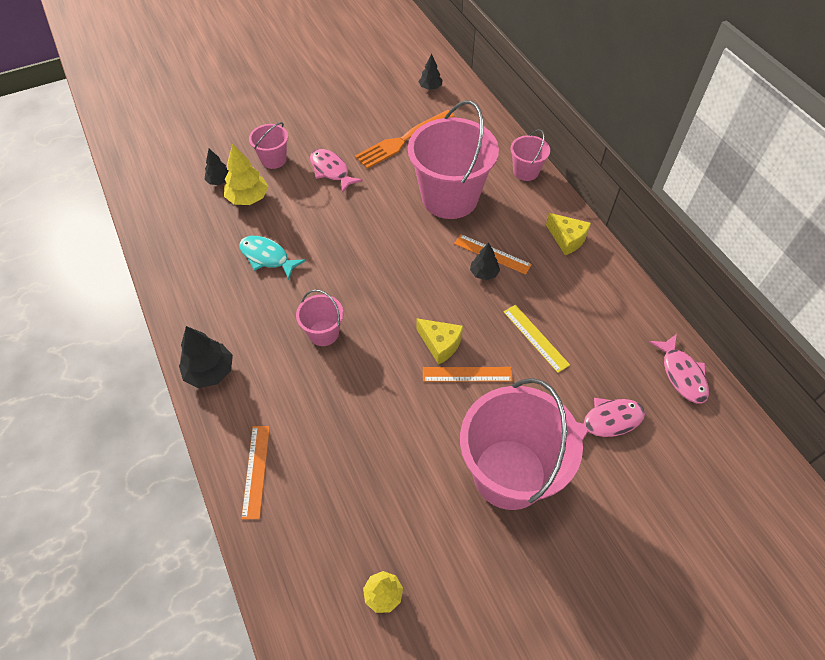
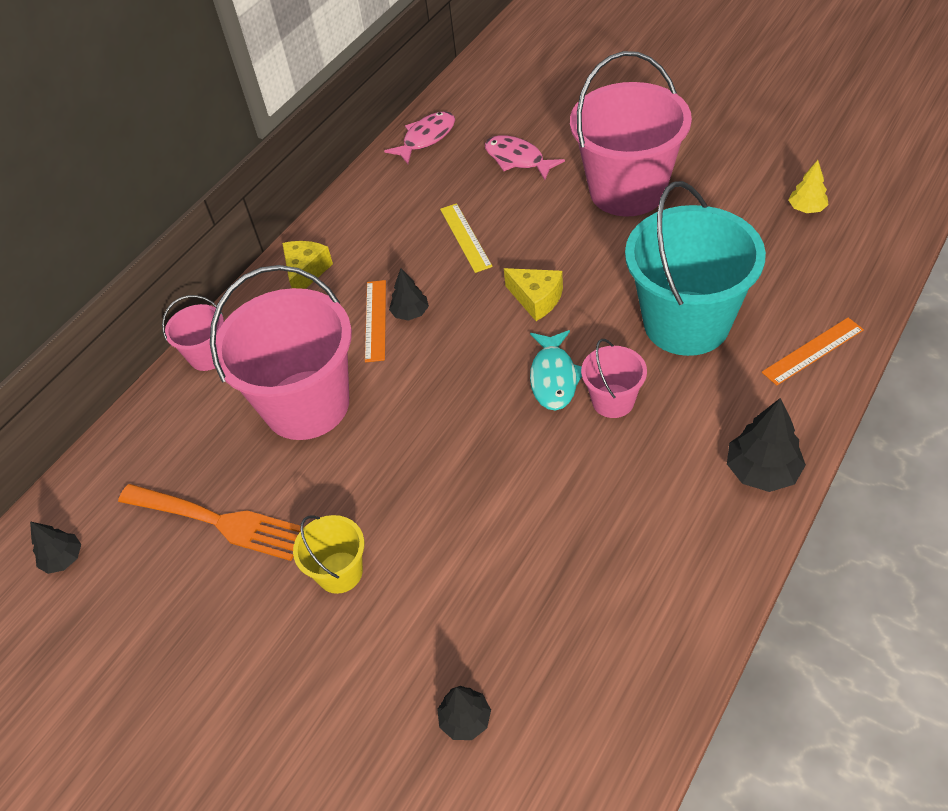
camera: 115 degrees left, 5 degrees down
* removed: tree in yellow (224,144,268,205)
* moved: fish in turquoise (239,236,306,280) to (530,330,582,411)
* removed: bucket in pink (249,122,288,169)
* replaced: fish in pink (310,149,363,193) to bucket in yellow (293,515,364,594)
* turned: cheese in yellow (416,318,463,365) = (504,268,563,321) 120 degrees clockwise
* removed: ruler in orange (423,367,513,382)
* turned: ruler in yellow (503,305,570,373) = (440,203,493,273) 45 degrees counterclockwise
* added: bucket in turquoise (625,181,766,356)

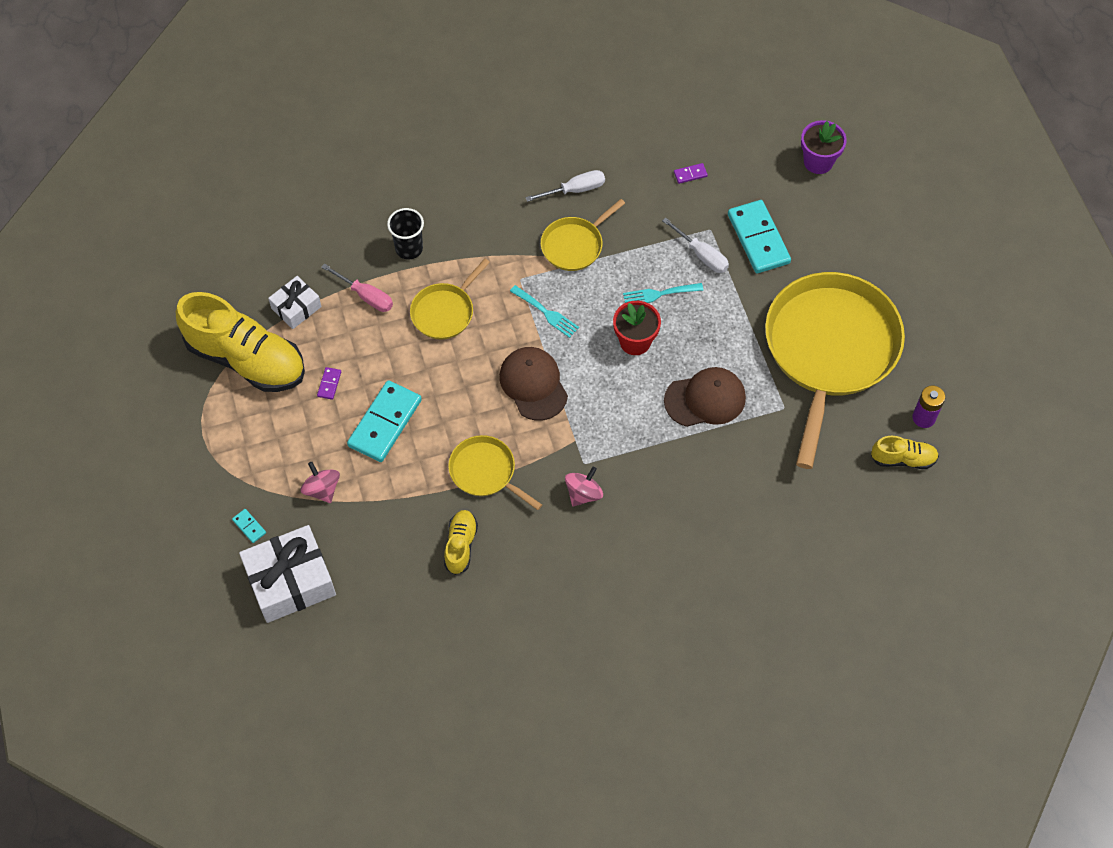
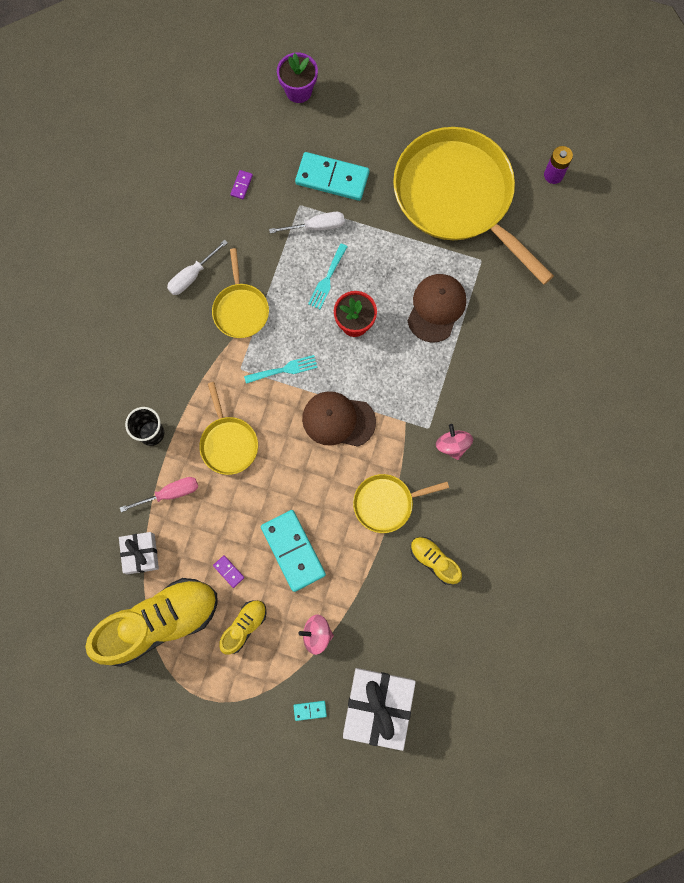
camera: 55 degrees left, 15 degrees up
* turned: screwdriver in white (525,170,605,202) = (167,240,228,295) 150 degrees counterclockwise
* moved: shoe in yellow (871,436,939,469) to (219,600,266,655)

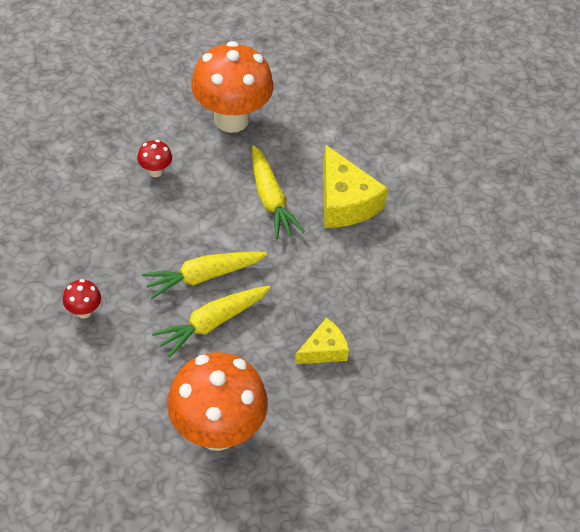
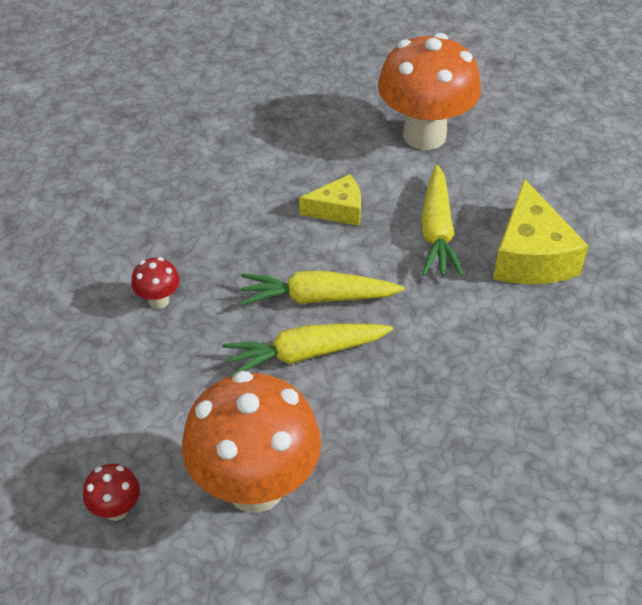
camera: 25 degrees right, 5 degrees down
* moved: mushroom in red (137,140,172,177) to (83,464,140,521)
* moved: cheese in yellow (295,318,349,364) to (299,174,361,226)

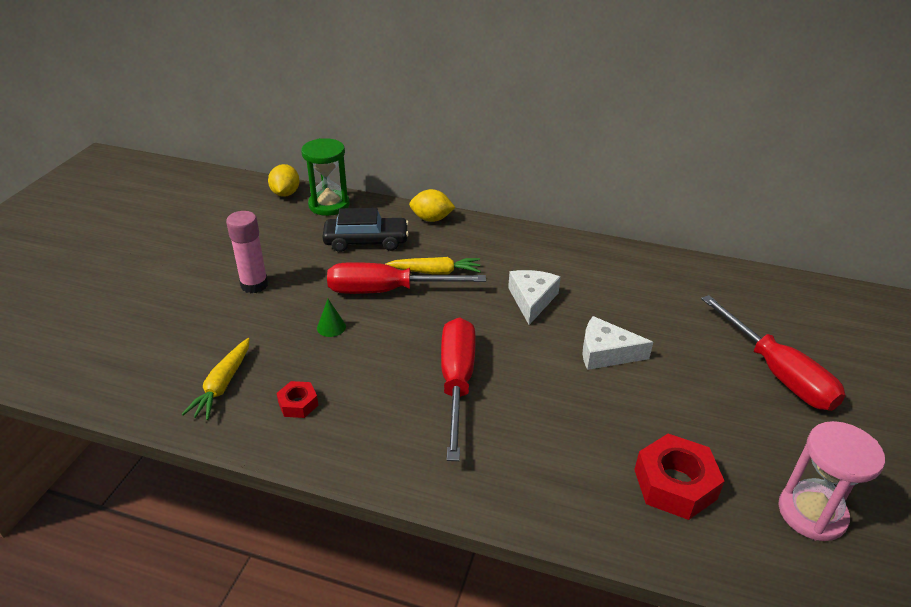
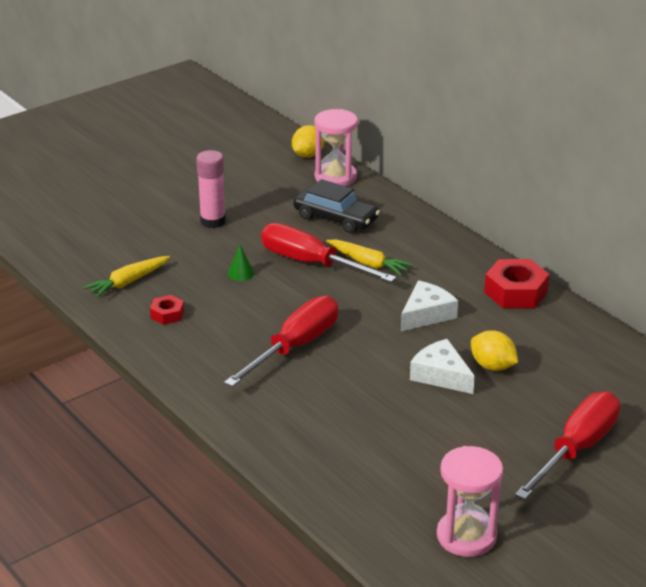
camera: 35 degrees right, 5 degrees down
* recoloured: hourglass in green (301,138,350,216) to hourglass in pink (314,109,358,186)
* moved: lemon in yellow (409,189,456,222) to (471,330,518,371)
* moved: nut in red (634,434,725,520) to (484,259,549,308)
* turned: screwdriver in red (701,295,846,411) = (515,391,620,500) 150 degrees counterclockwise

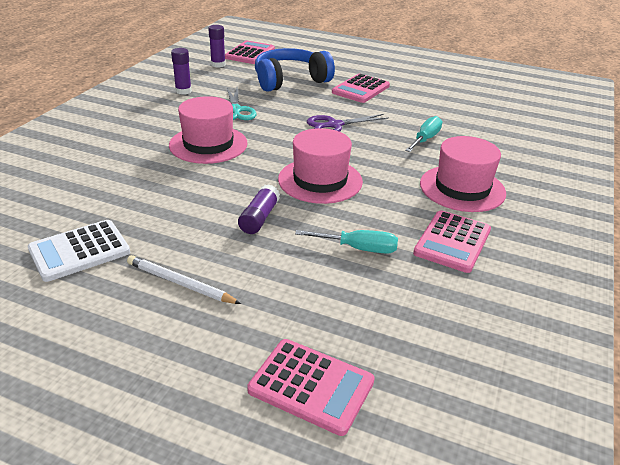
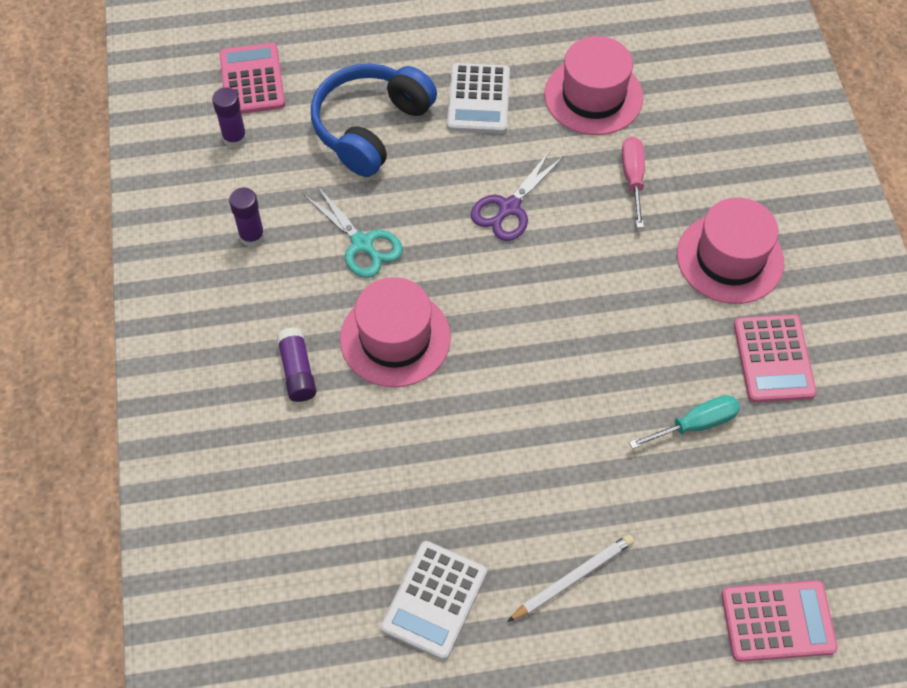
camera: 30 degrees left, 25 degrees up
* turned: pencil in white (127,255,241,304) = (507,534,634,622) 150 degrees clockwise
* moved: glue stick in purple (238,184,280,234) to (277,327,317,402)
* moved: hat in pink (278,128,363,204) to (544,36,643,135)
* recoloured: calculator in pink (332,74,390,103) to calculator in white (447,63,510,134)
* recoloured: screwdriver in turquoise (405,116,442,152) to screwdriver in pink (622,137,645,228)

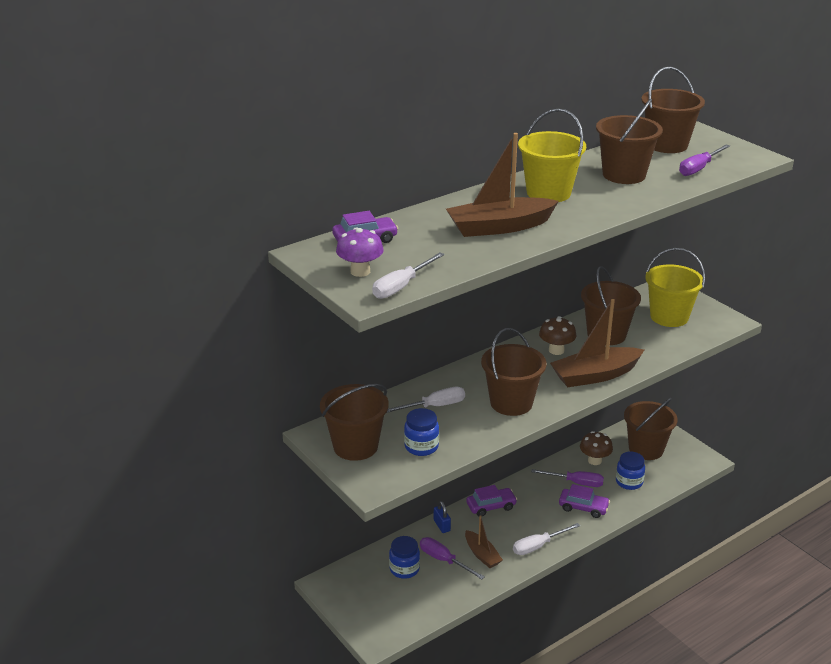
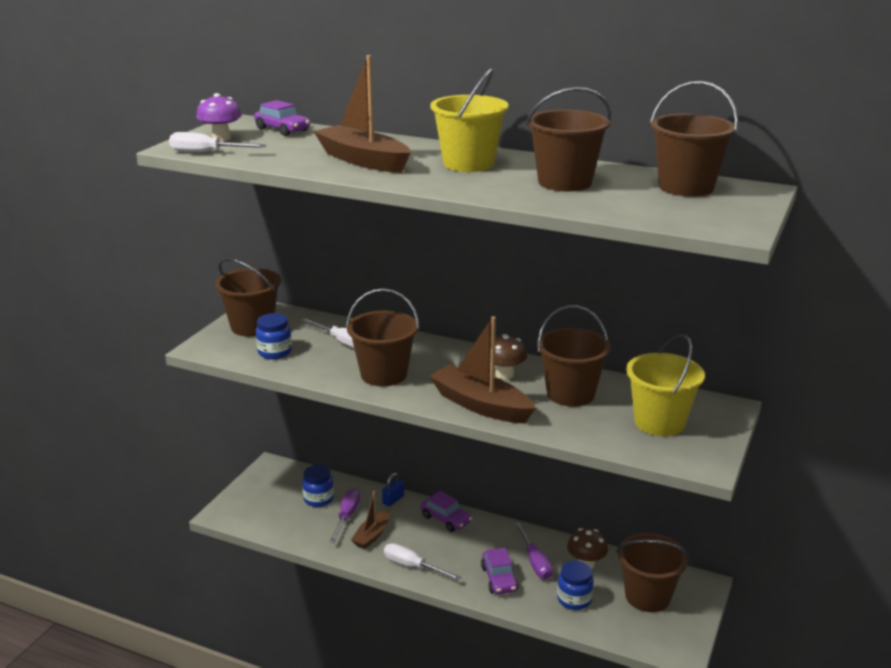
camera: 60 degrees right, 5 degrees down
* removed: screwdriver in purple (679,145,730,176)

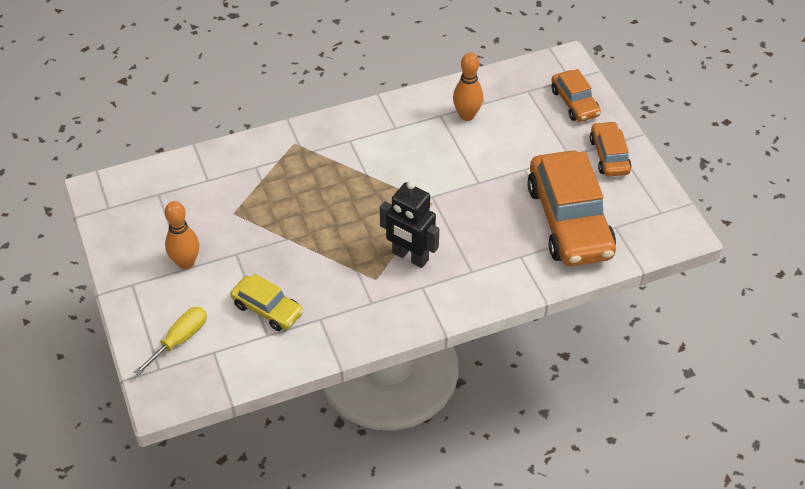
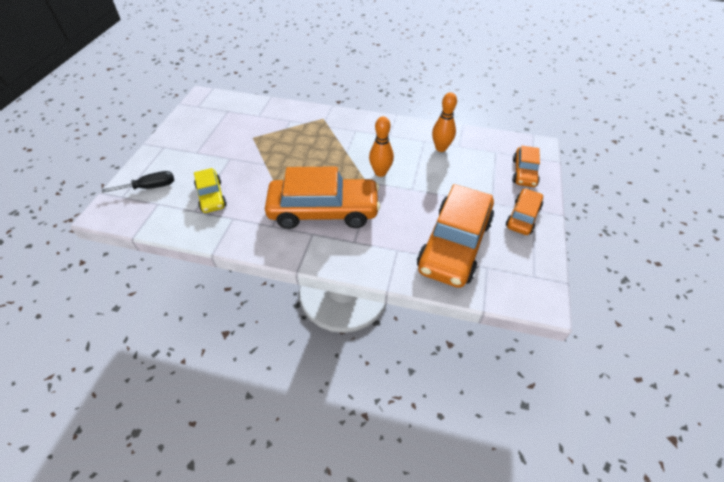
camera: 35 degrees right, 0 degrees up
* recoloured: screwdriver in yellow (134,307,207,376) to screwdriver in black (102,171,174,193)
* moved: bowling pin in orange (165,201,199,269) to (369,116,394,177)
* replaced: robot in black (380,181,439,268) to car in orange (265,167,380,229)

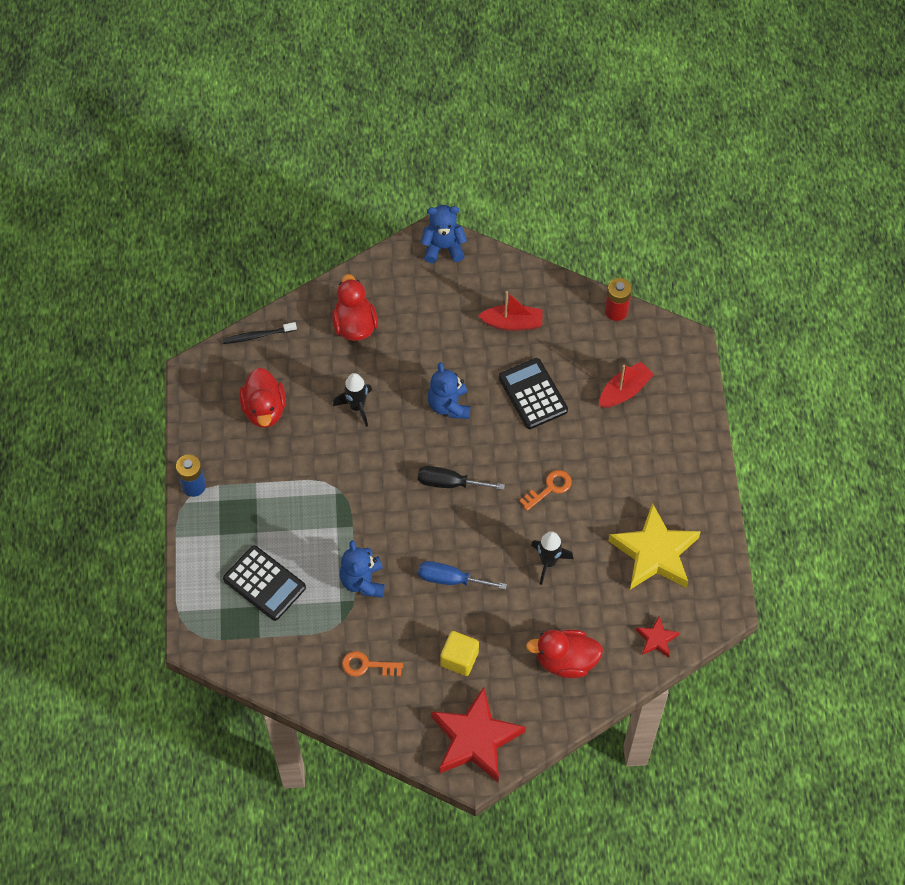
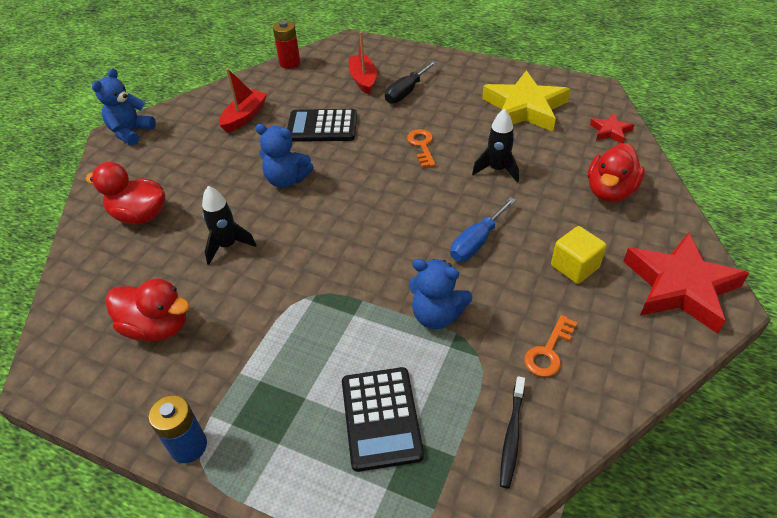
camera: 60 degrees left, 15 degrees down
* moved: toothbrush in black (223,322,297,344) to (500,376,525,489)
* turned: calculator in black (223,545,306,621) = (342,367,424,472) 105 degrees clockwise
* moved: screwdriver in black (418,466,505,490) to (385,61,437,104)

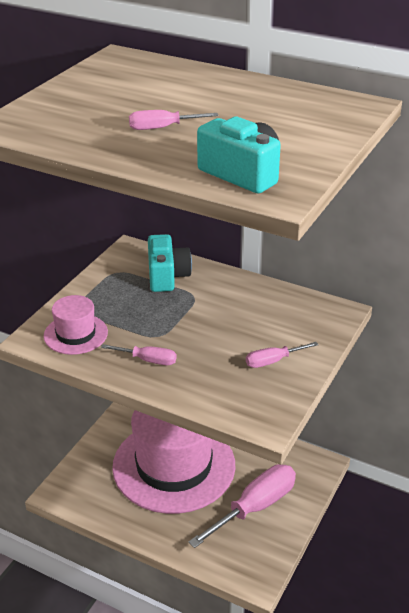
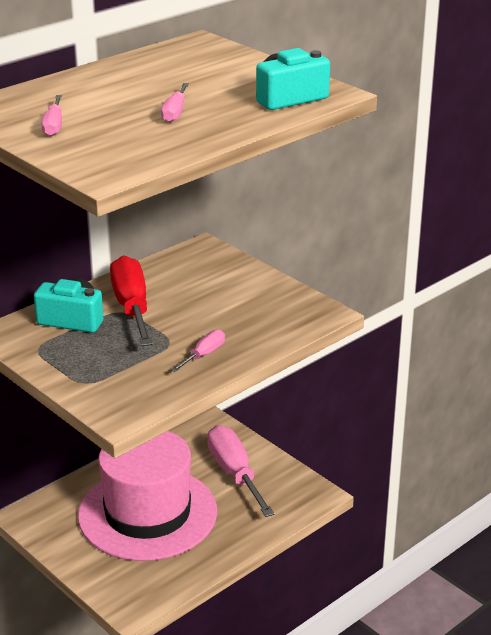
camera: 70 degrees left, 5 degrees down
* removed: hat in pink (44,295,108,355)
* moved: screwdriver in pink (246,342,318,368) to (41,95,62,136)
* added: screwdriver in red (110,255,153,346)

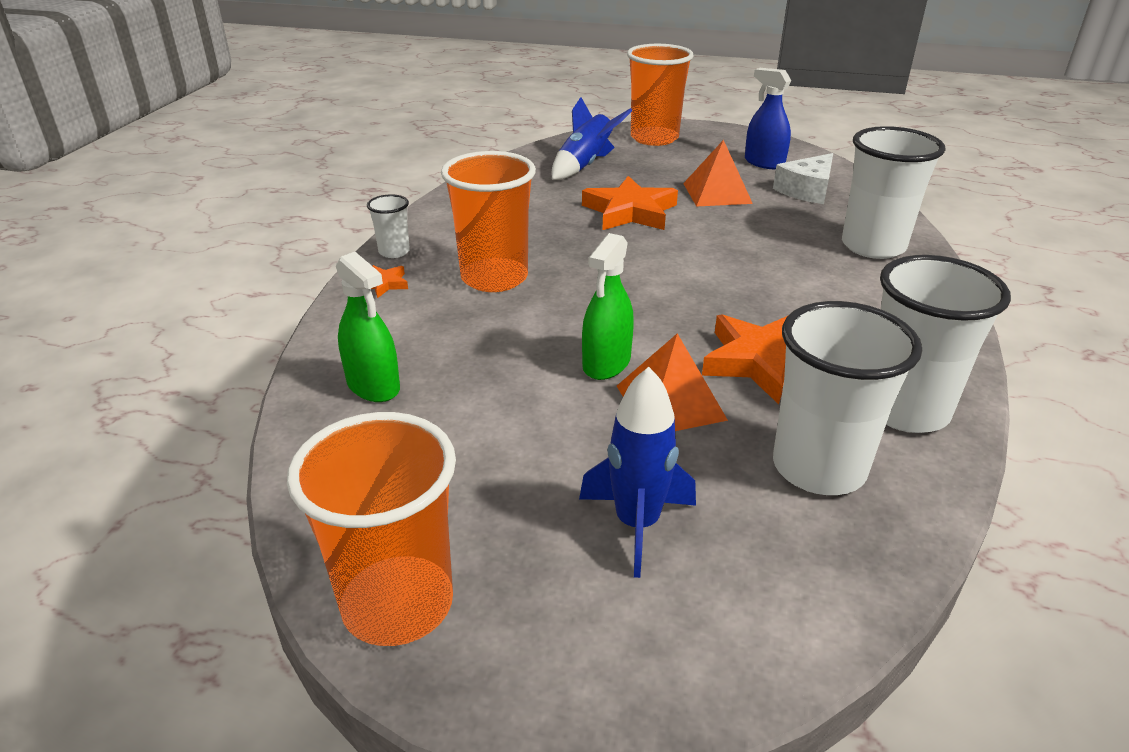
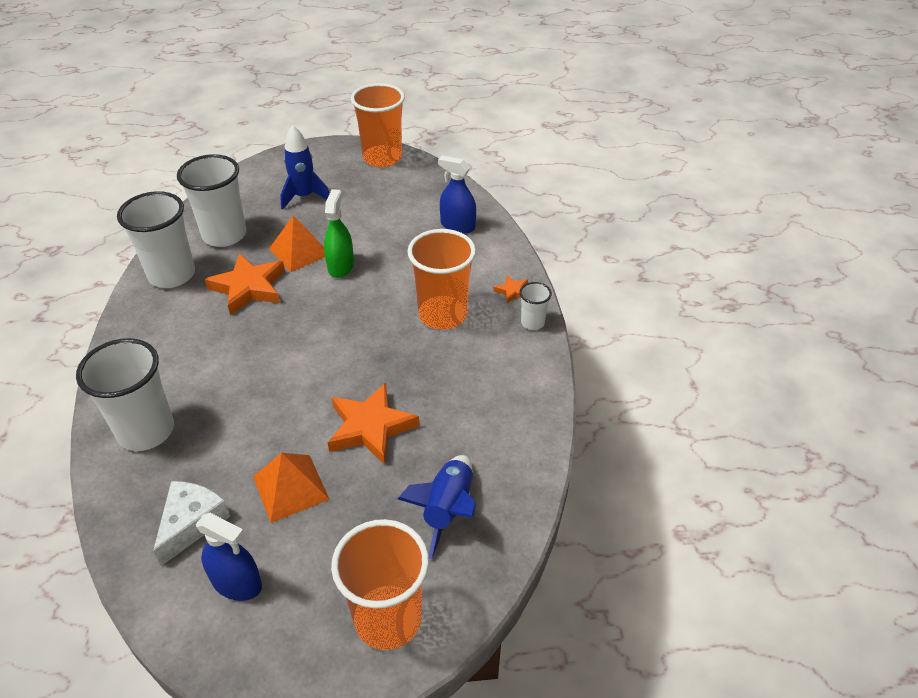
camera: 160 degrees right, 10 degrees up
* recoloured: spray bottle in green (336,252,400,402) to spray bottle in blue (438,156,476,234)

